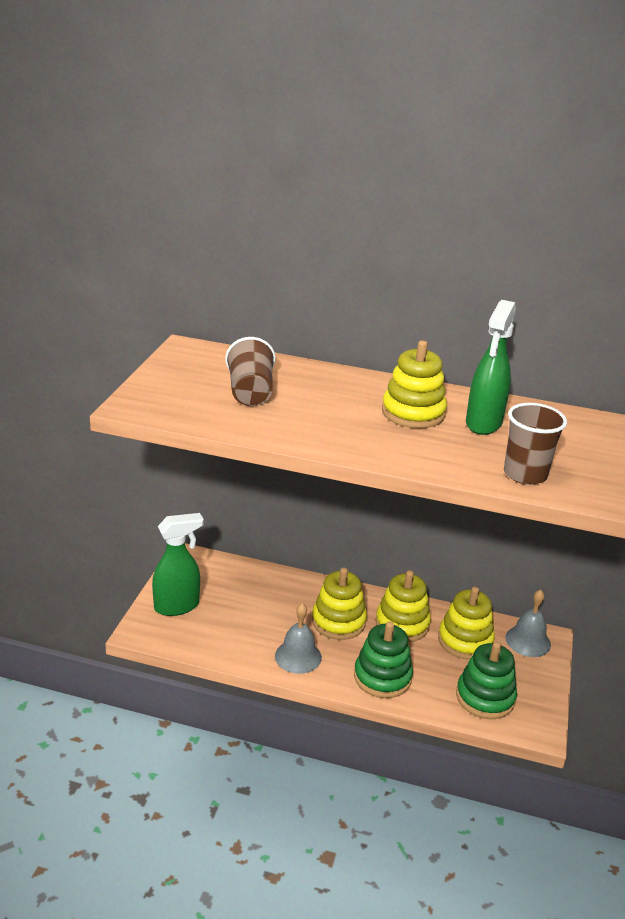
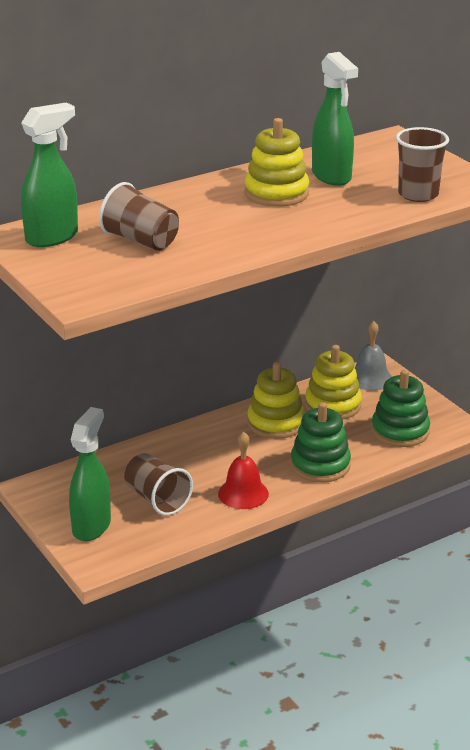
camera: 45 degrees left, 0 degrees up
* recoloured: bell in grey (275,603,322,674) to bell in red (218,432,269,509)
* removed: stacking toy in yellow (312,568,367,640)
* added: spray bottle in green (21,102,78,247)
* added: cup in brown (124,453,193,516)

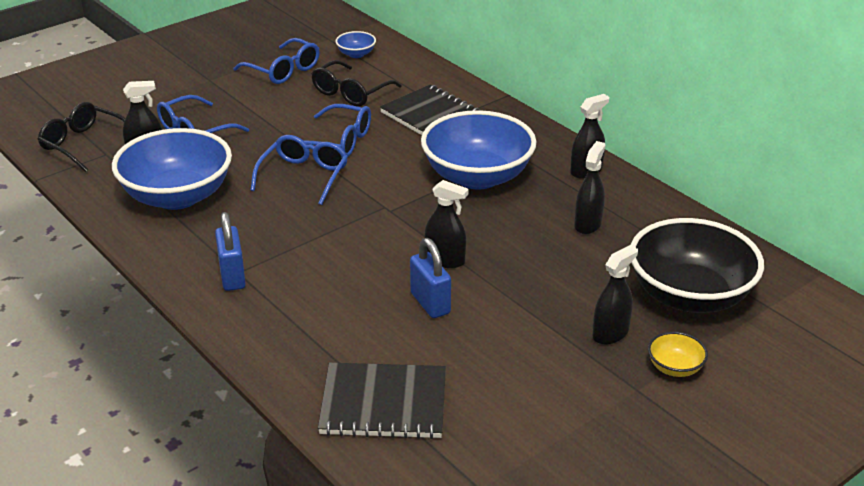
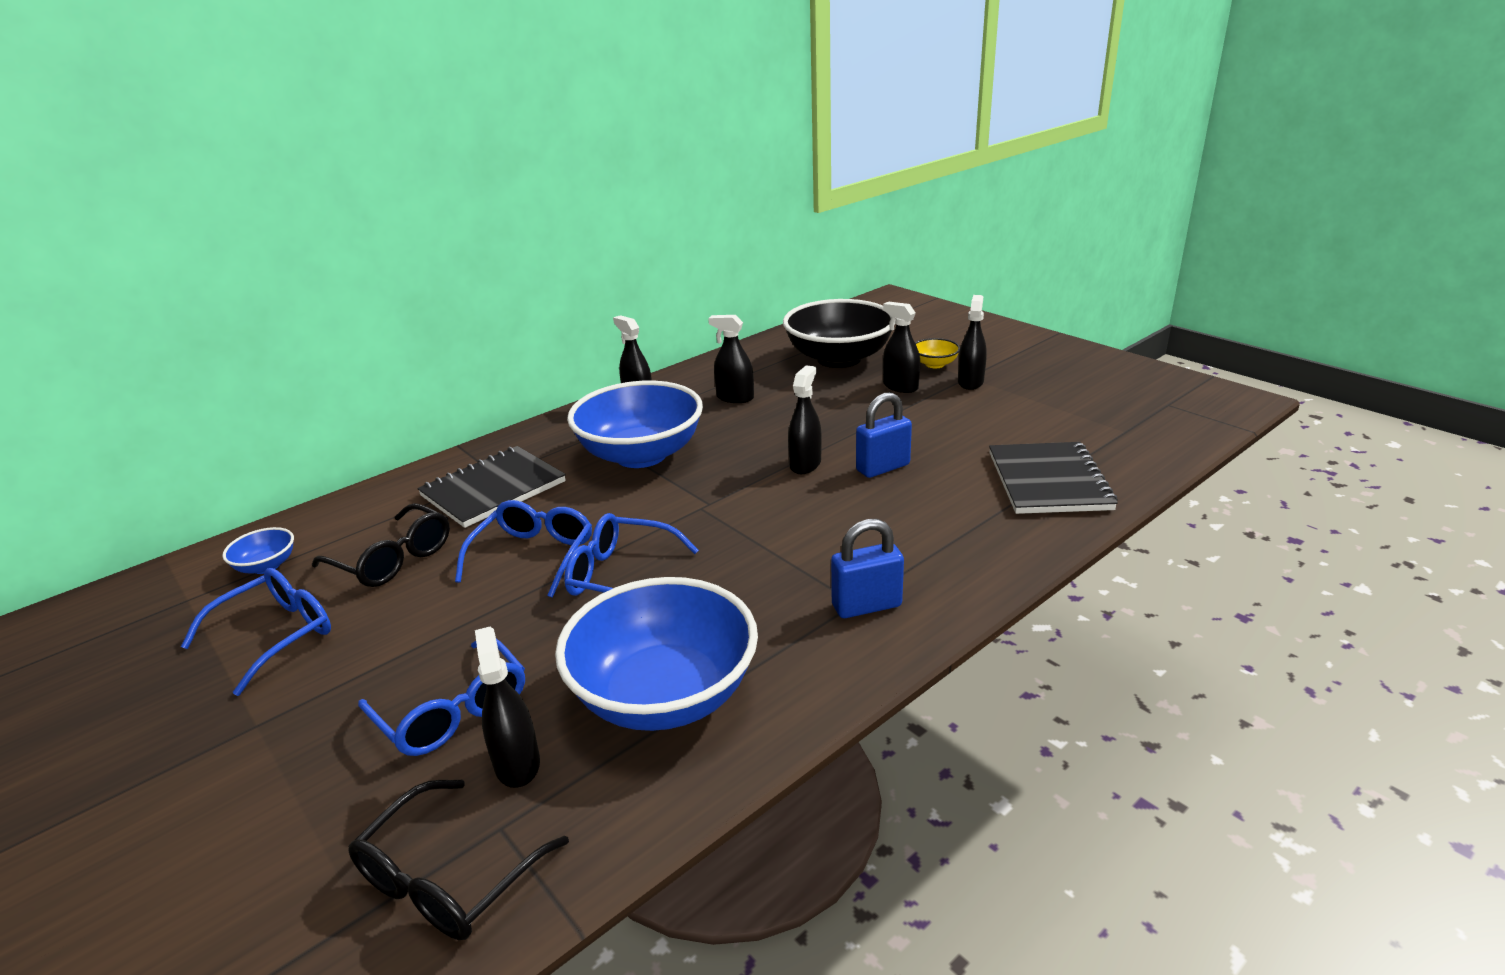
camera: 90 degrees left, 5 degrees down
* added: spray bottle in black (958,295,987,390)

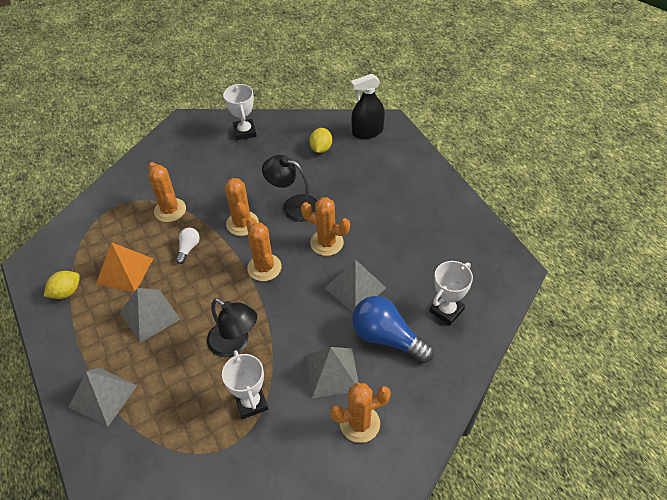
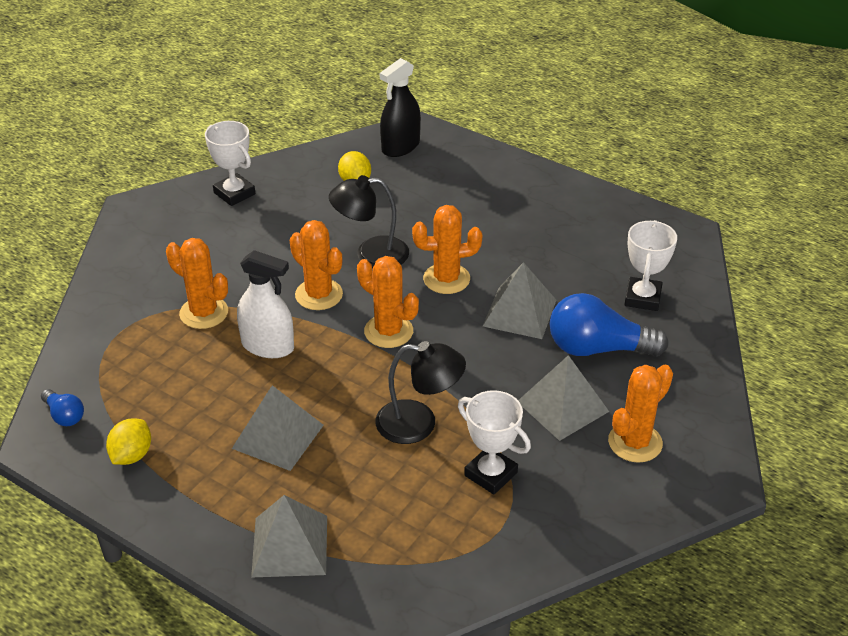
camera: 30 degrees left, 10 degrees down
* removed: pyramid in orange (96,242,153,292)
* replaced: light bulb in white (176,228,200,264) to spray bottle in white (237,250,294,358)
* added: light bulb in blue (41,389,84,426)

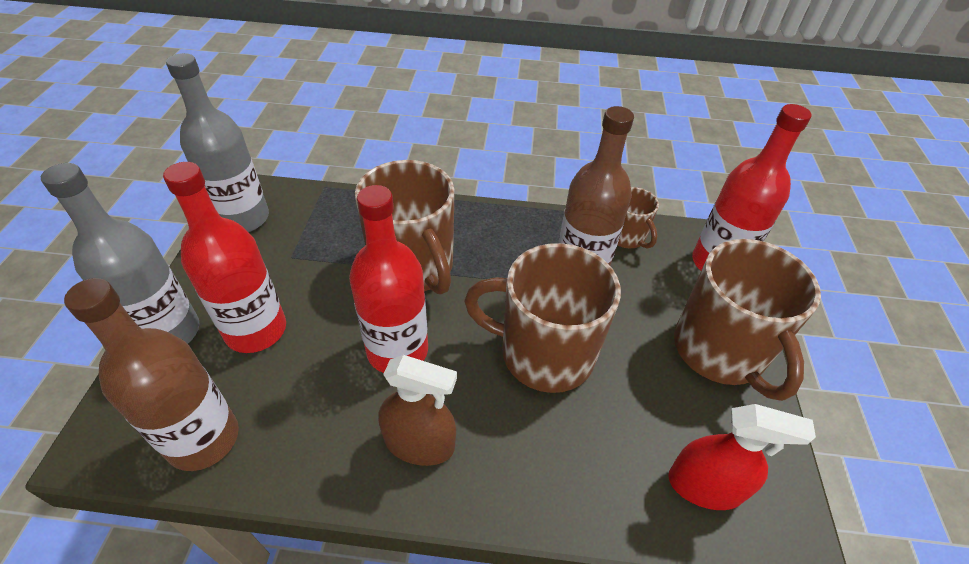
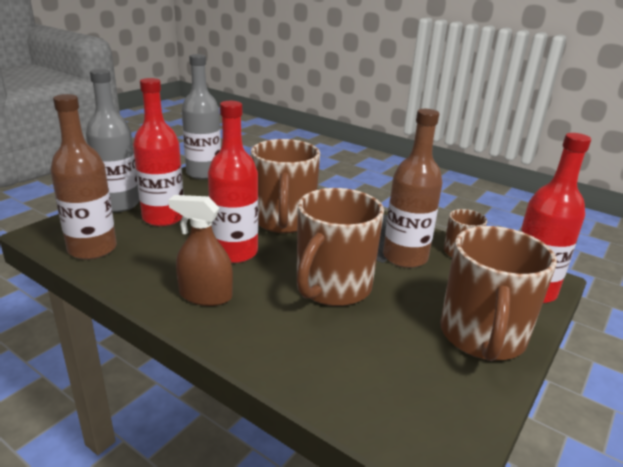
camera: 30 degrees right, 20 degrees down
* turned: spray bottle in brown (378,355,457,466) = (168,195,233,306) 150 degrees clockwise
* turned: mug in brown (464,243,621,393) = (297,188,384,306) 105 degrees counterclockwise
* removed: spray bottle in red (668,404,816,510)

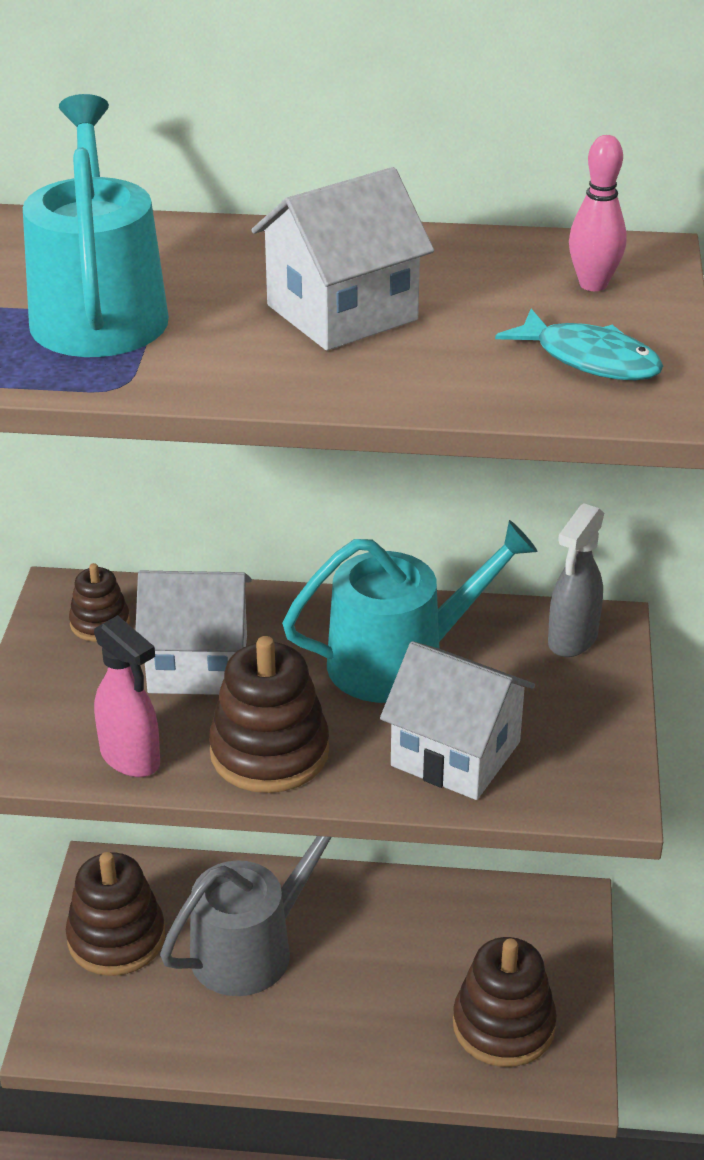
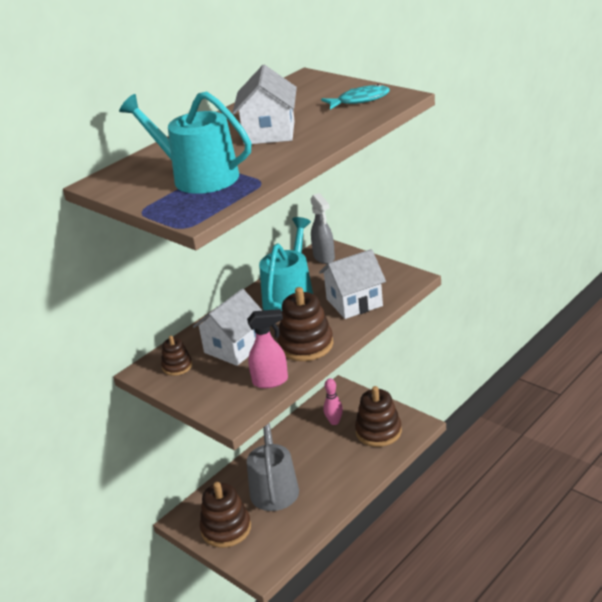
camera: 50 degrees left, 5 degrees down
* moved: bowling pin in pink (569,135,626,291) to (323,379,343,425)

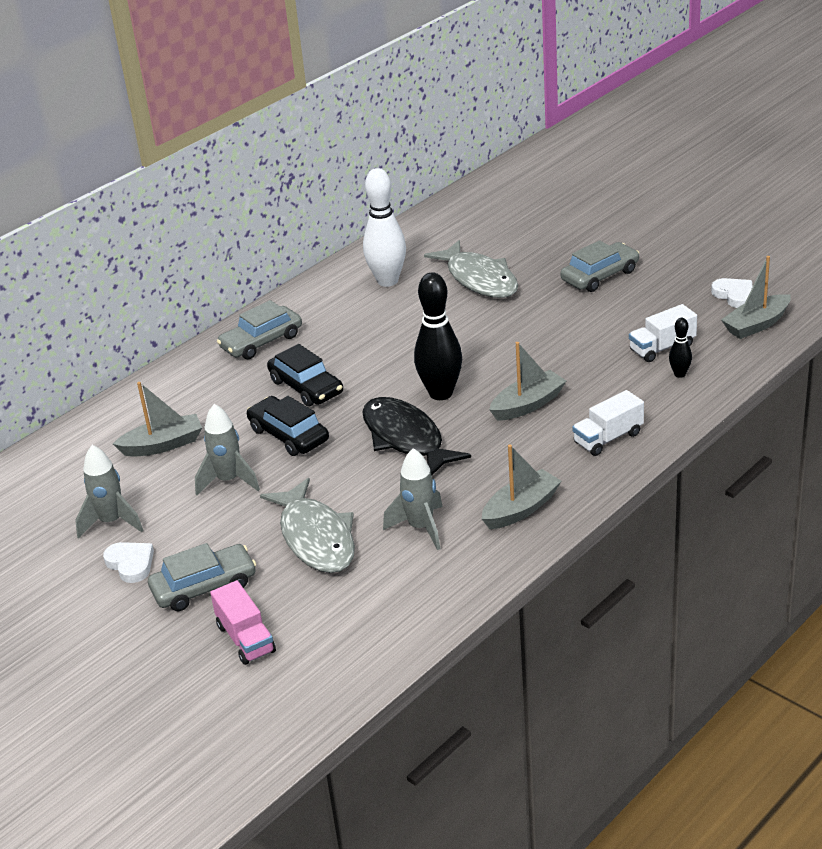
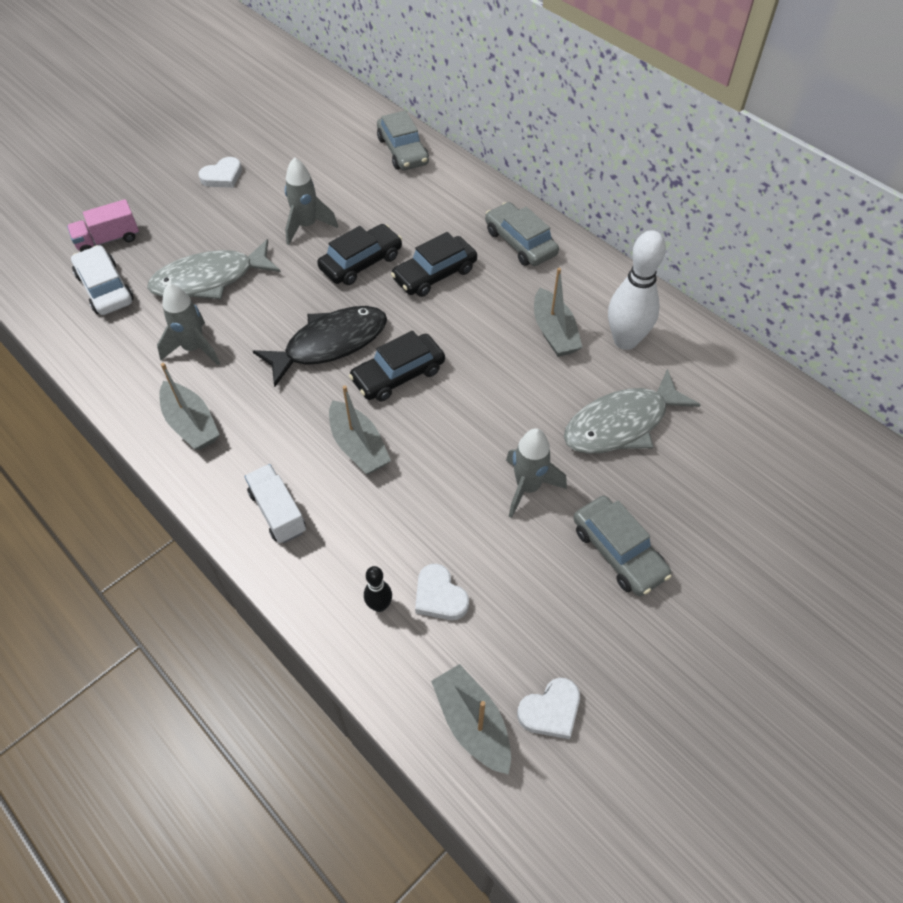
camera: 90 degrees right, 20 degrees up
* moved: rocket in grey (75,445,143,539) to (506,428,567,518)
* moved: boat in grey (113,382,202,457) to (534,268,582,357)
* moved: car in grey (148,543,256,611) to (377,110,429,170)
* replaced: bowling pin in black (414,272,462,400) to car in black (349,331,445,402)
* replaced: truck in white (629,304,697,362) to heart in white (415,564,469,620)
* added: car in white (71,245,134,315)

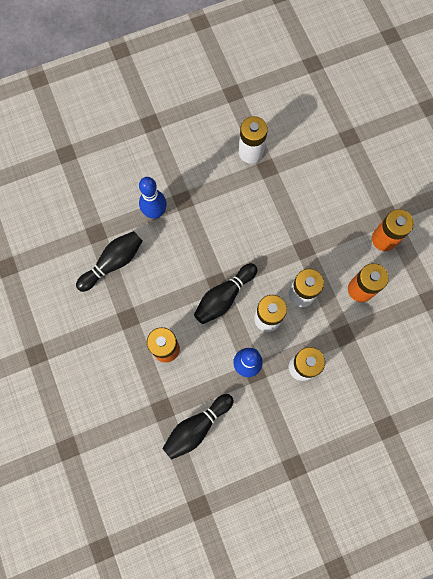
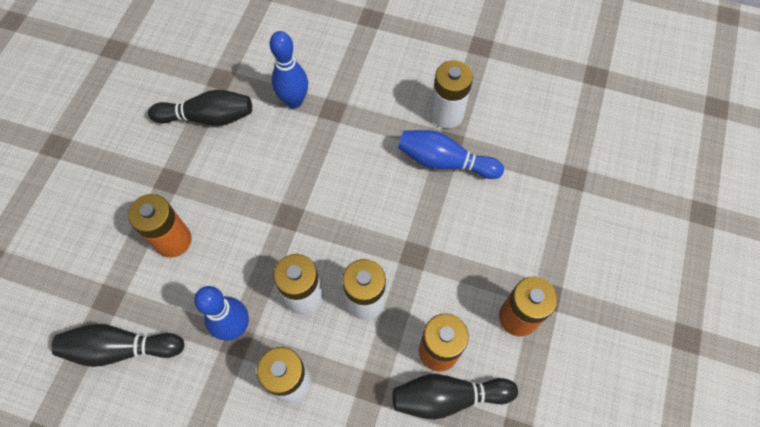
camera: 40 degrees right, 10 degrees down
* moved: bowling pin in black (194,263,257,324) to (393,374,518,420)
* added: bowling pin in blue (398,130,504,179)

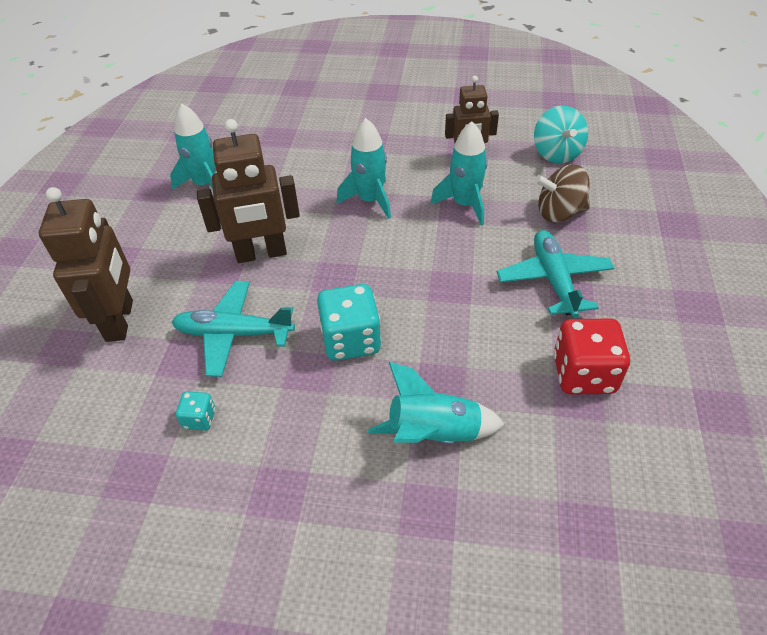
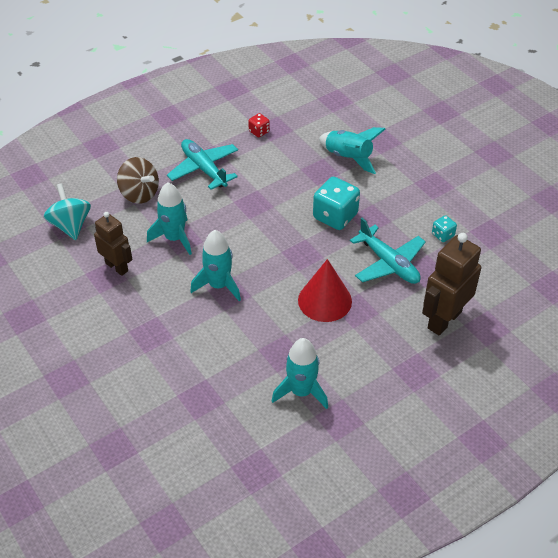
camera: 135 degrees left, 0 degrees up
* replaced: robot in brown (197,119,300,263) to cone in red (298,259,352,322)
* turned: plane in turquoise (497,230,614,318) = (167,139,238,190) 105 degrees clockwise
* turned: spinning top in turquoise (534,106,588,163) = (44,183,91,240) 60 degrees counterclockwise
* resized: dice in red (553,318,630,394) = (248,113,270,138) x0.50

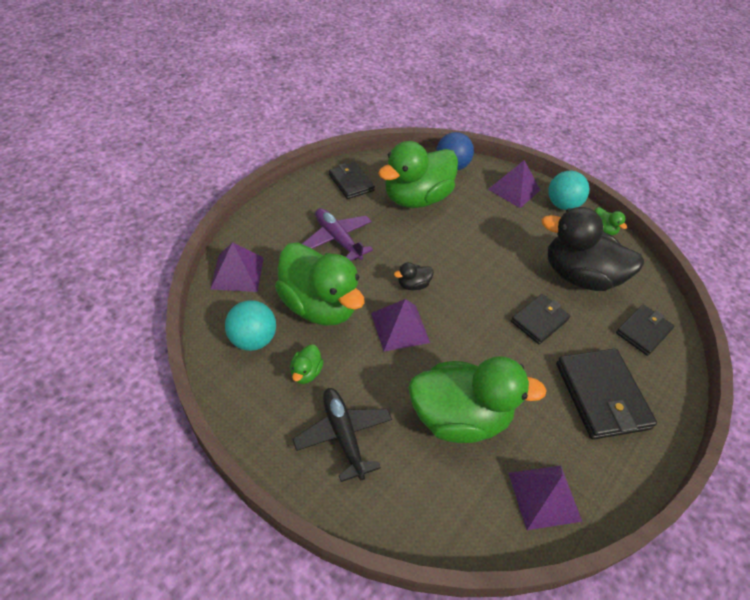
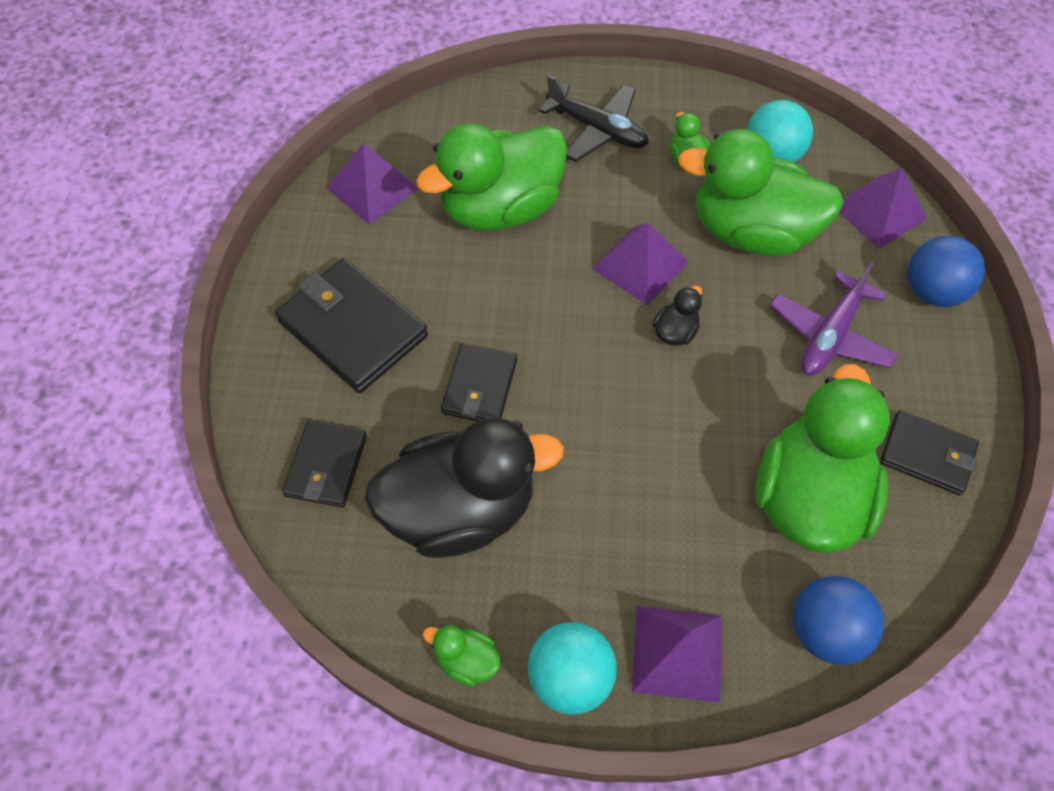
camera: 150 degrees right, 10 degrees up
* turned: plane in purple (302,208,373,261) = (770,261,898,376) 105 degrees clockwise
* added: ball in blue (908,236,985,307)

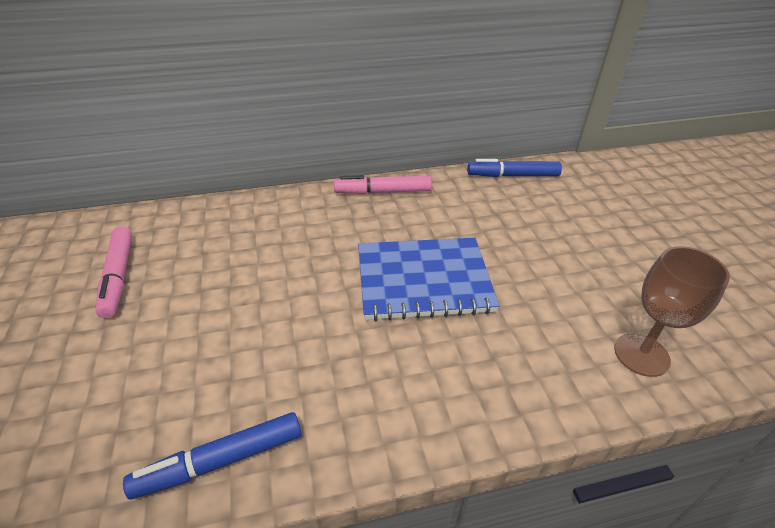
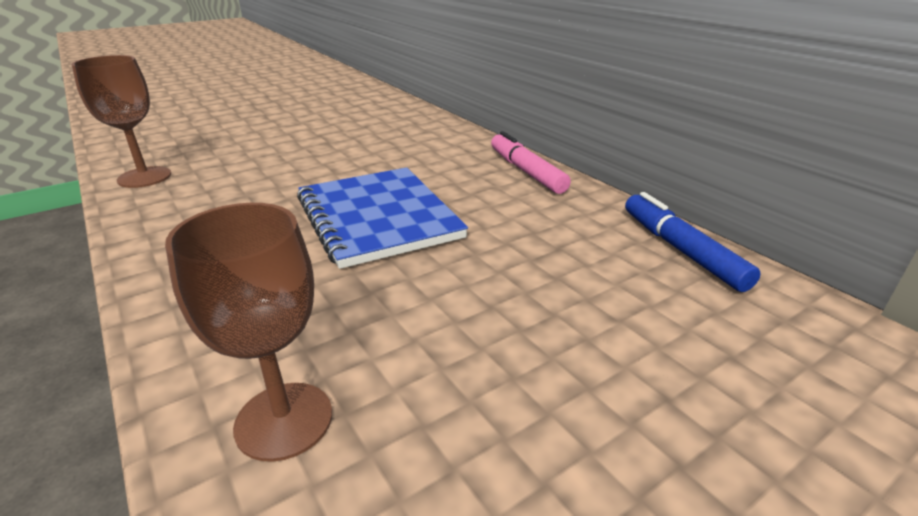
camera: 70 degrees right, 10 degrees down
* removed: marker in pink (95,226,132,318)
* replaced: marker in blue (123,412,301,500) to goblet in brown (72,55,171,188)

